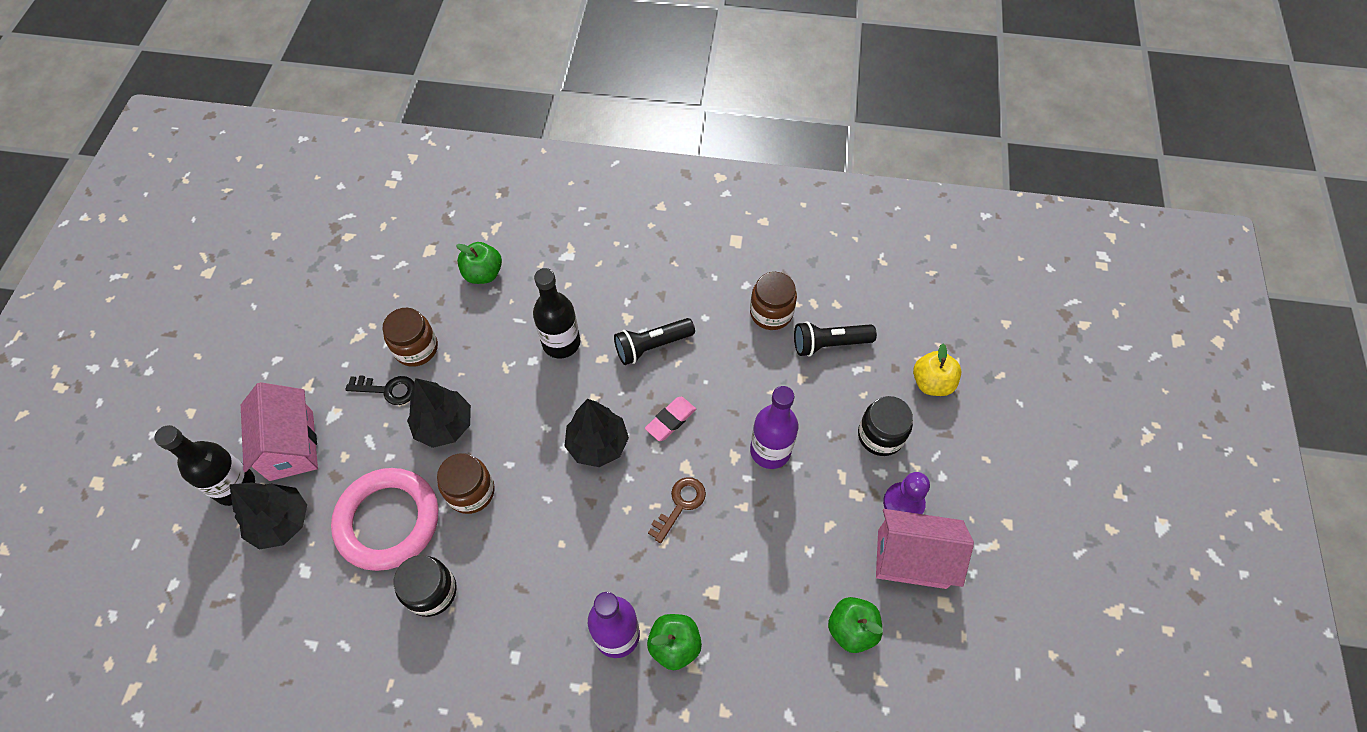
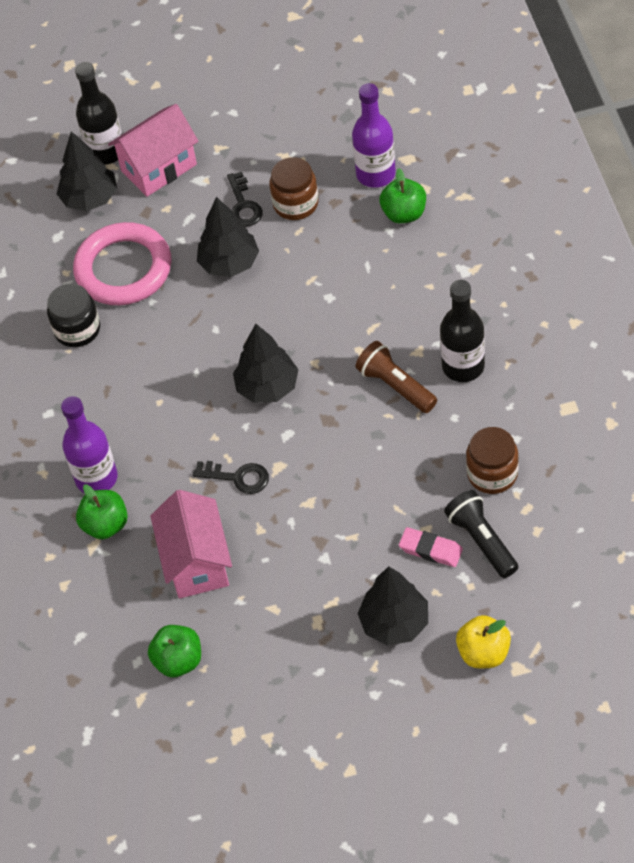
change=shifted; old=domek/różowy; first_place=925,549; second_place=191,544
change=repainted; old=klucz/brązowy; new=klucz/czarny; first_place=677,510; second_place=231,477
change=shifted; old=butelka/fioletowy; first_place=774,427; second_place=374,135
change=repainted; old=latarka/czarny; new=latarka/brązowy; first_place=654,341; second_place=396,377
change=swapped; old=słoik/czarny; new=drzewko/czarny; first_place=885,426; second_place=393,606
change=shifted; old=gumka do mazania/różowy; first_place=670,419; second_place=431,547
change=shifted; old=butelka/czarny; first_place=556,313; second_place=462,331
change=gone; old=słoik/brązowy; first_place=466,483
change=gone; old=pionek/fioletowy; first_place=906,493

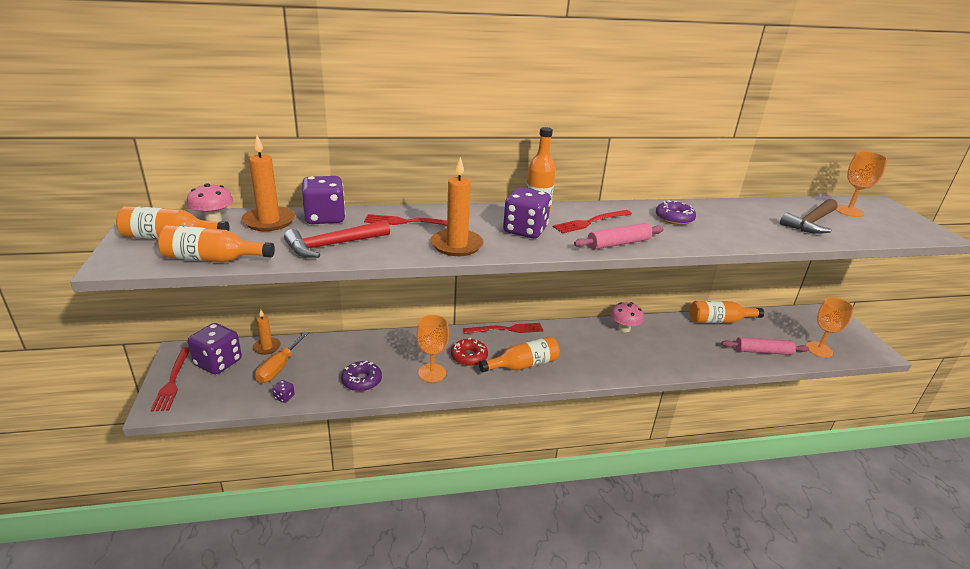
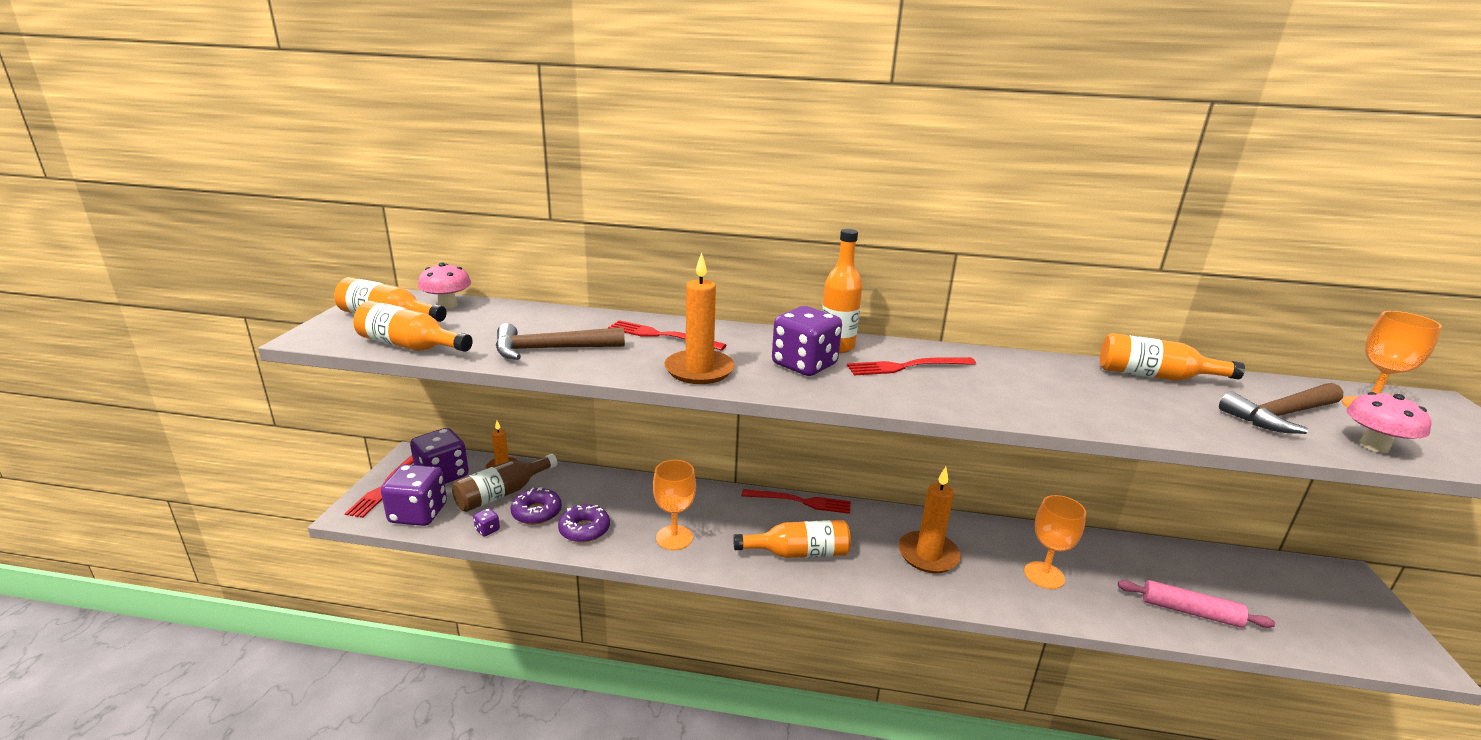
change=shifted; old=kostka do gry/fioletowy; first_place=324,200; second_place=414,495
change=swapped; old=śrubokręt/pomarańczowy; new=butelka/brązowy; first_place=282,357; second_place=505,483
change=repainted; old=młotek/czerwony; new=młotek/brązowy; first_place=337,239; second_place=560,341
change=shifted; old=donut/fioletowy; first_place=676,212; second_place=536,506
change=shifted; old=świeca/pomarańczowy; first_place=268,183; second_place=929,520
change=shifted; old=kielich/pomarańczowy; first_place=830,327; second_place=1055,542
change=shifted; old=butelka/pomarańczowy; first_place=727,312; second_place=1172,357
change=shifted; old=grzyb/różowy; first_place=627,317; second_place=1388,422
change=gone; old=donut/czerwony; first_place=469,351
change=gone; old=wałek do ciasta/różowy; first_place=619,236

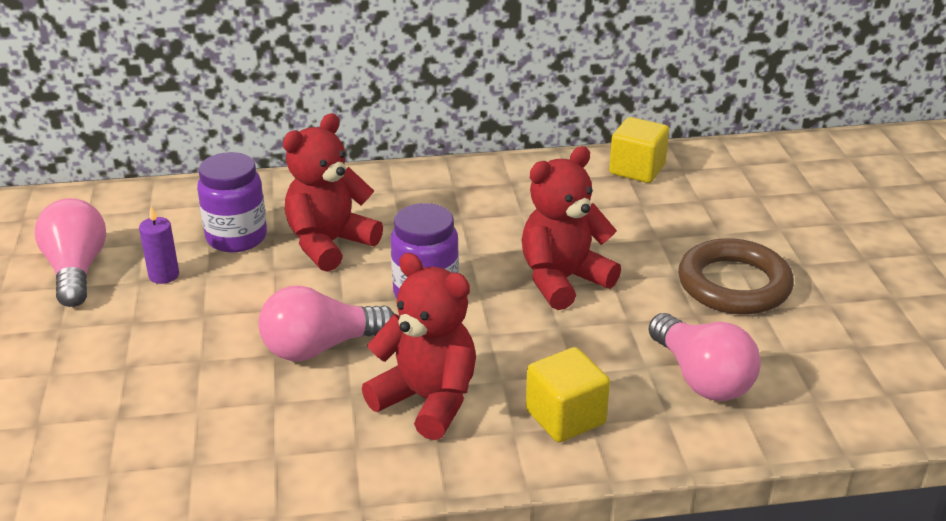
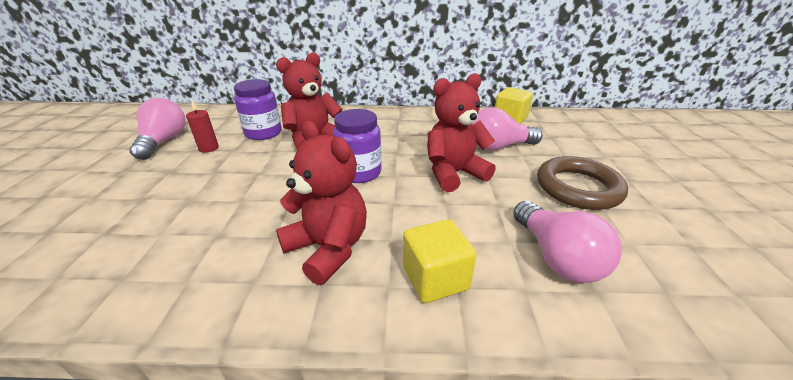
change=repainted; old=świeca/fioletowy; new=świeca/czerwony; first_place=159,245; second_place=202,126
change=shifted; old=żarówka/różowy; first_place=326,323; second_place=506,129

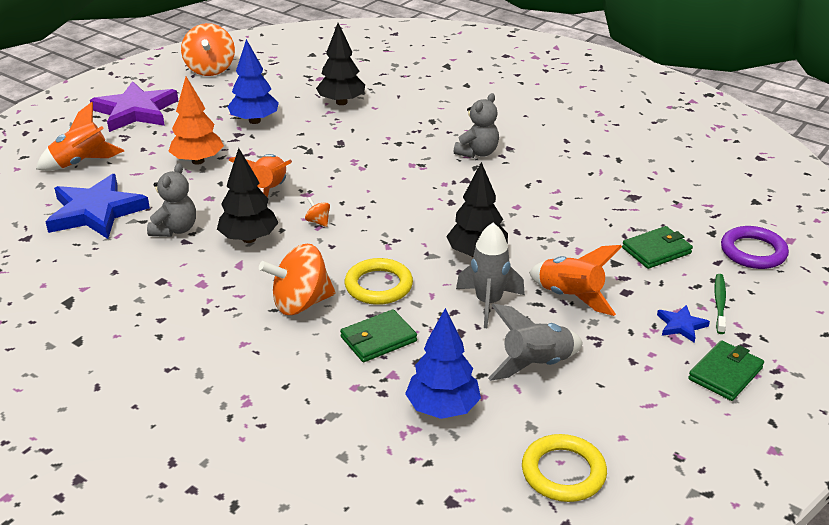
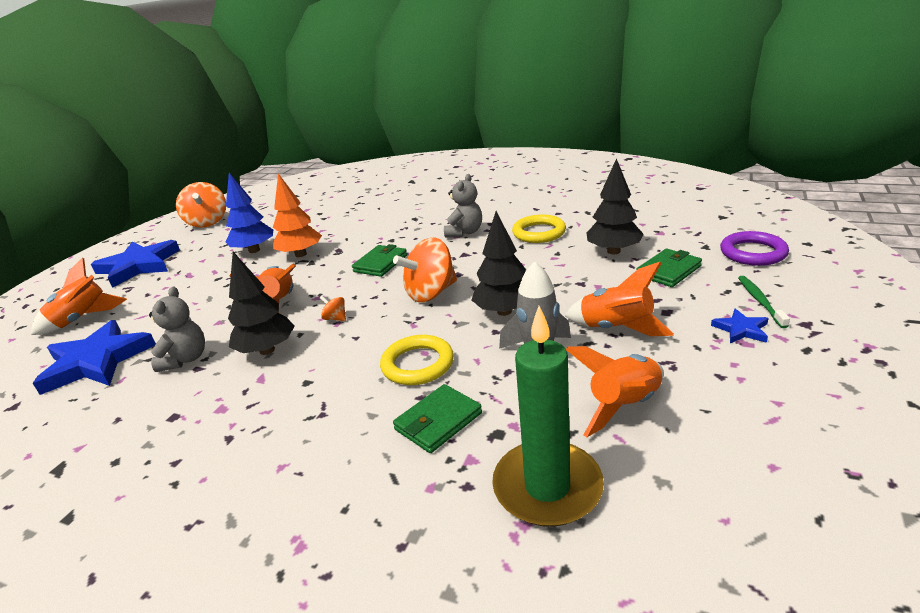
change=repainted; old=gwiazda/fioletowy; new=gwiazda/niebieski; first_place=134,106; second_place=135,264
change=shifted; old=drzewko/pomarańczowy; first_place=196,121; second_place=297,215
change=shifted; old=portfel/zielony; first_place=726,370; second_place=379,260
change=shifted; old=bączek/pomarańczowy; first_place=297,279; second_place=425,270
change=swapped; old=drzewko/niebieski; new=świeca/zielony; first_place=443,363; second_place=548,416
change=shifted; old=pierścień/żółty; first_place=564,468; second_place=539,228
change=repainted; old=rakieta/szary; new=rakieta/pomarańczowy; first_place=535,342; second_place=615,391
change=shifted; old=drzewko/czarny; first_place=340,64; second_place=615,206

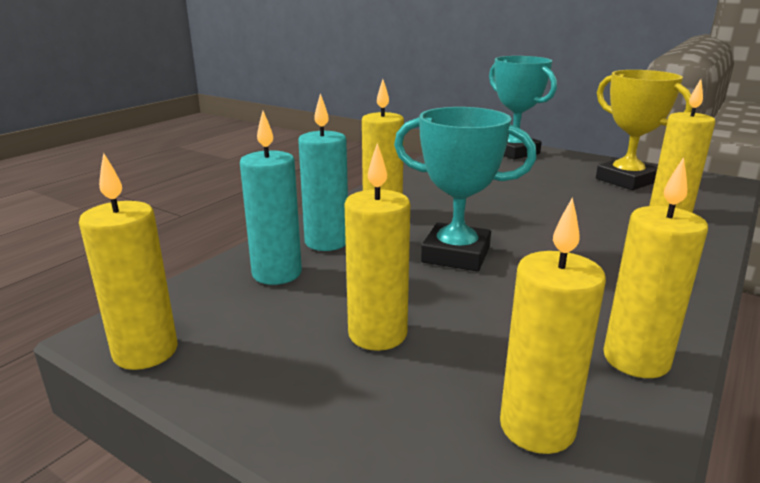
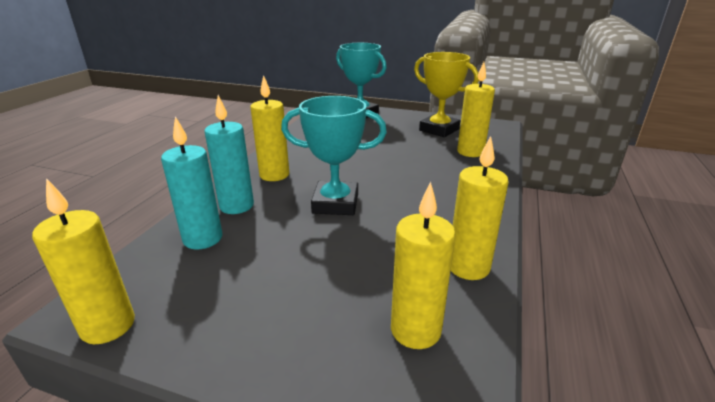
change=gone; old=świeca/żółty; first_place=377,247

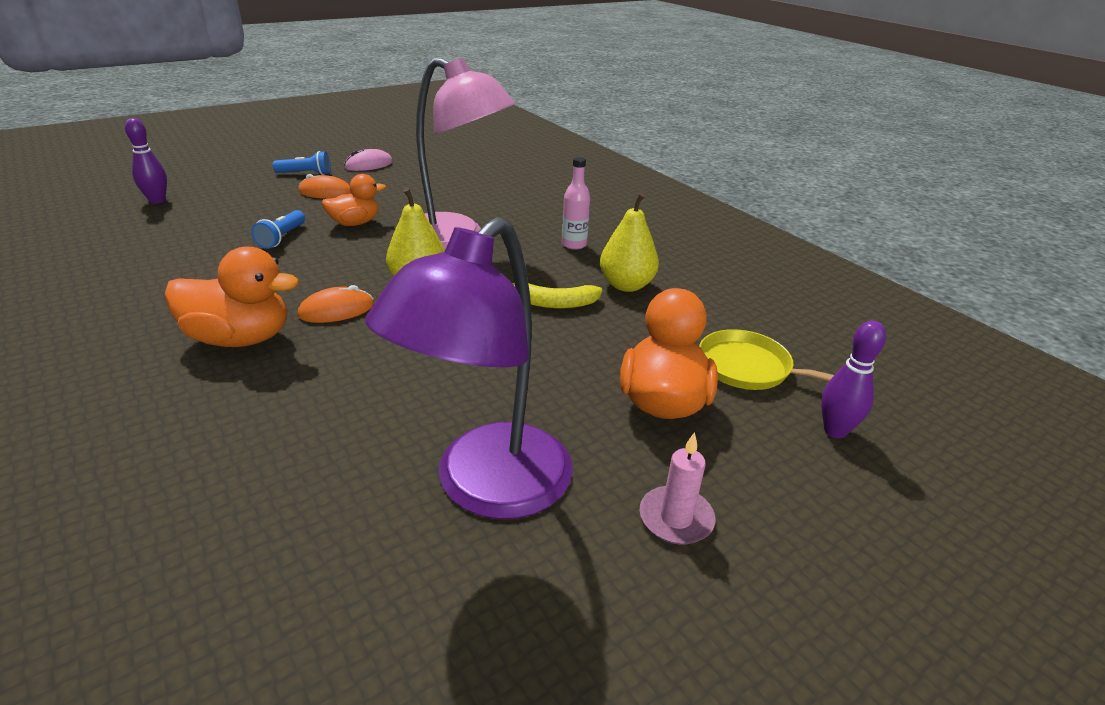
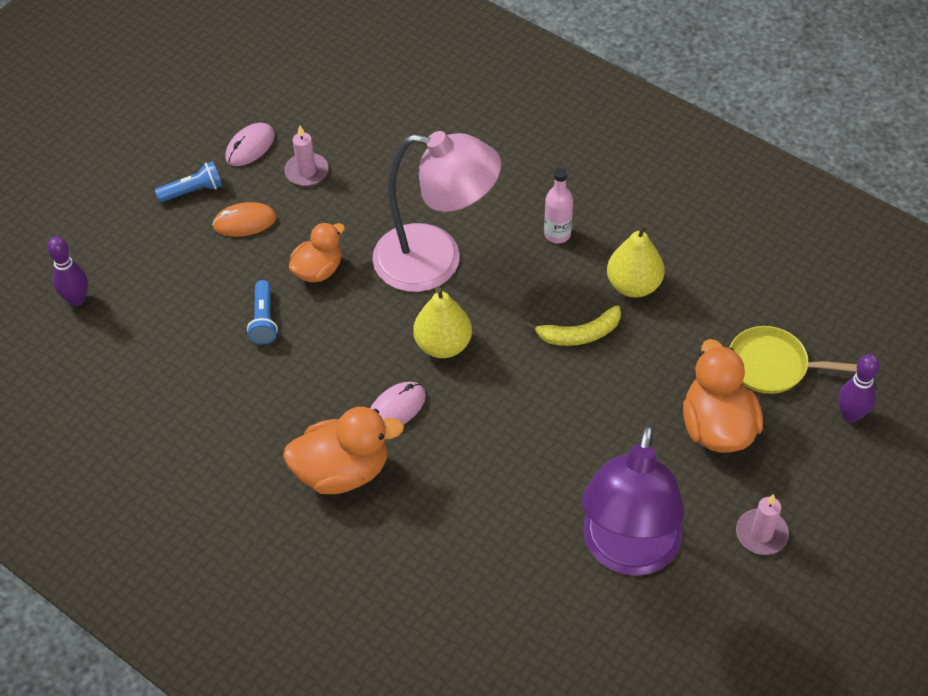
change=new; new=świeca/różowy; second_place=306,156
change=repainted; old=myszka/pomarańczowy; new=myszka/różowy; first_place=336,304; second_place=398,403

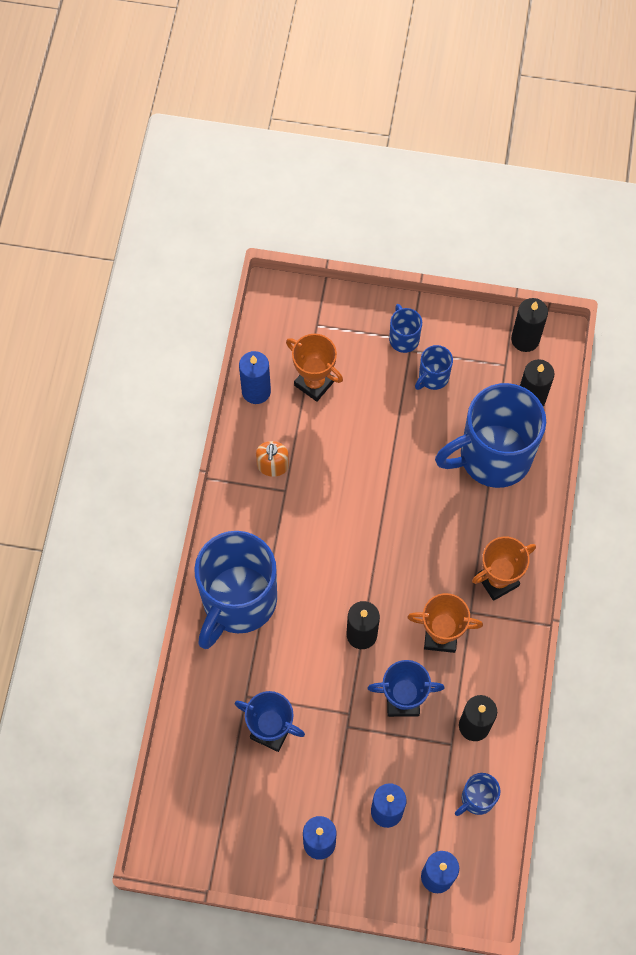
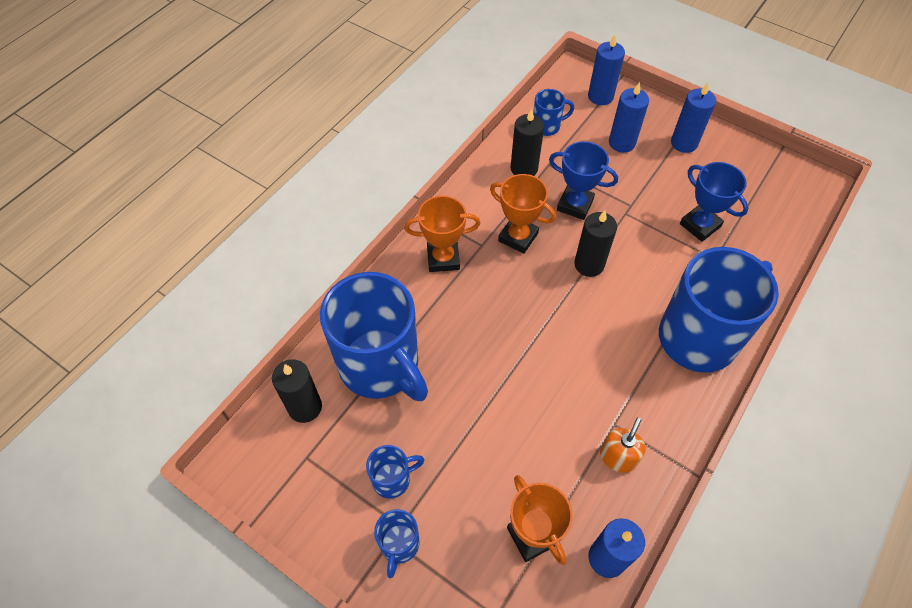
change=rotated; old=kubek/niebieski; first_place=490,435; second_place=374,336; degrees=45
change=gone; old=świeca/czarny; first_place=529,325

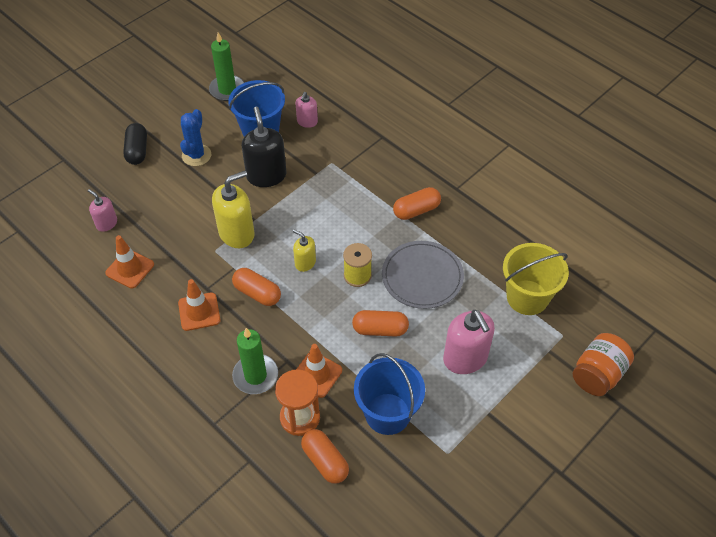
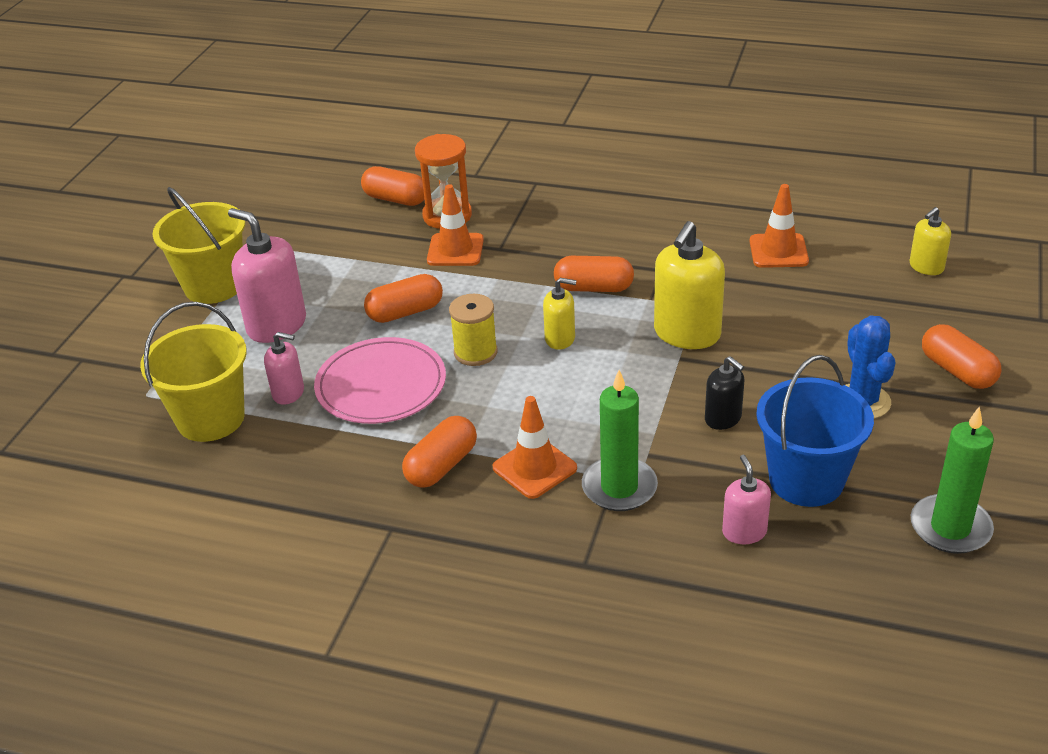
change=new; new=wiadro/żółty; second_place=198,245
change=shifted; old=dozownik mydła/różowy; first_place=102,210; second_place=284,368
change=repainted; old=talerz/szary; new=talerz/różowy; first_place=423,275; second_place=380,380
change=shifted; old=pachołek/pomarańczowy; first_place=199,305; second_place=535,447
change=shifted; old=świeca/zielony; first_place=255,361; second_place=620,440
change=scaled; old=dozownik mydła/czarny; first_place=264,147; second_place=725,393; factor=0.55
change=new; new=dozownik mydła/żółty; second_place=930,241
change=repainted; old=kapsułka/czarny; new=kapsułka/pomarańczowy; first_place=135,144; second_place=961,356
change=gone; old=wiadro/niebieski; first_place=389,394
change=gone; old=słoik/pomarańczowy; first_place=603,364

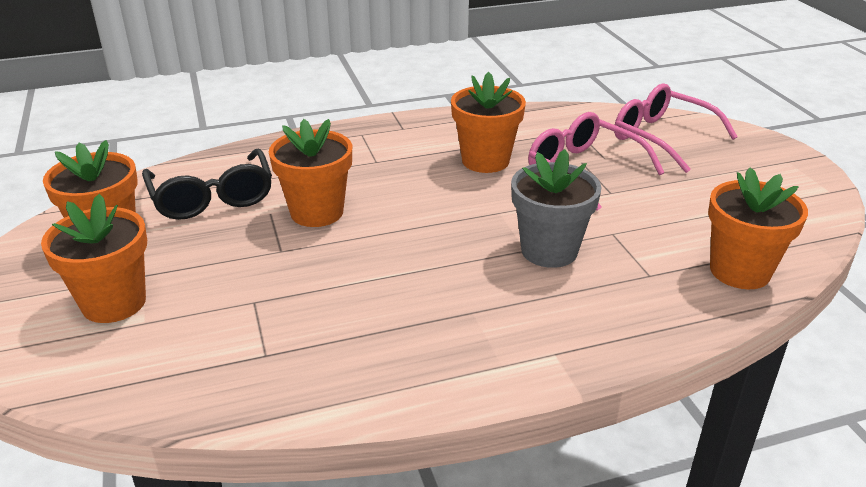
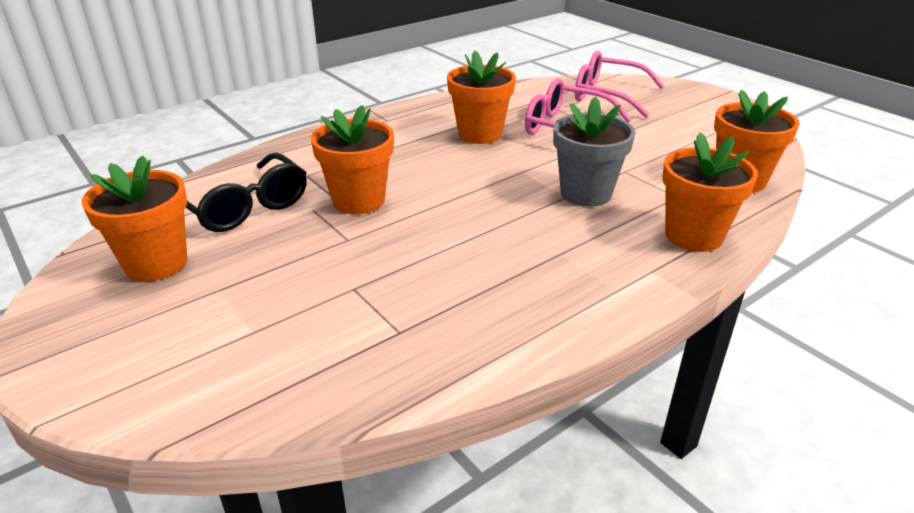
change=shifted; old=doniczka/pomarańczowy; first_place=94,258; second_place=710,192

